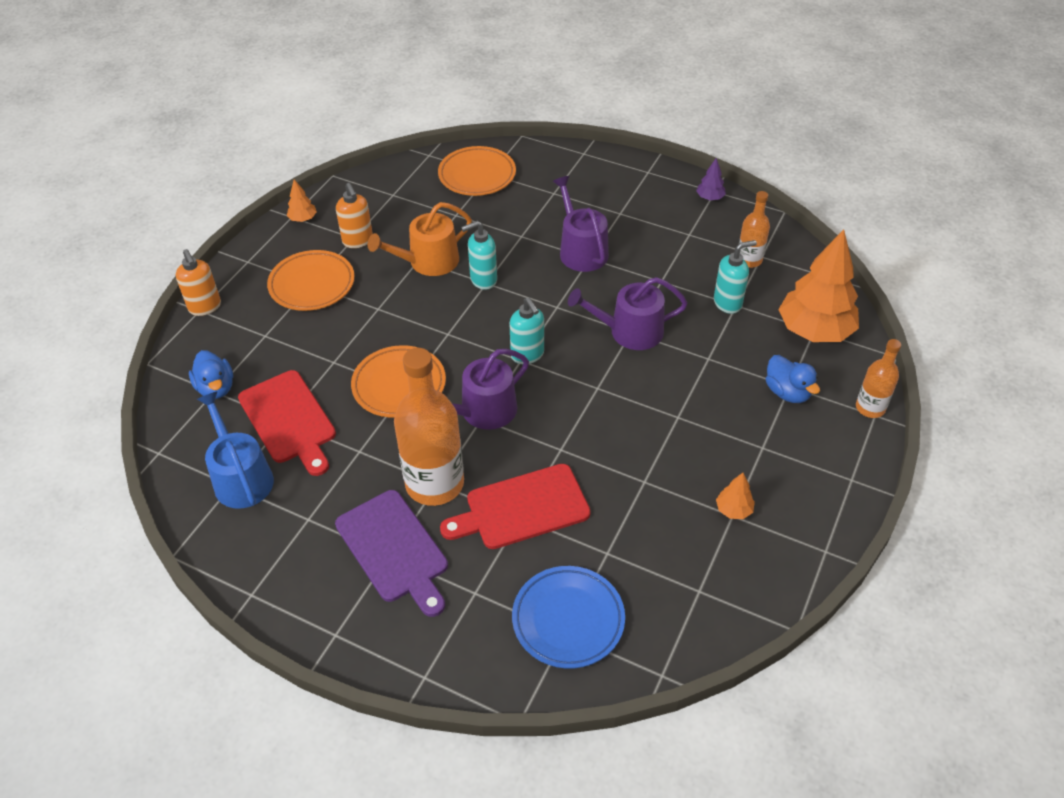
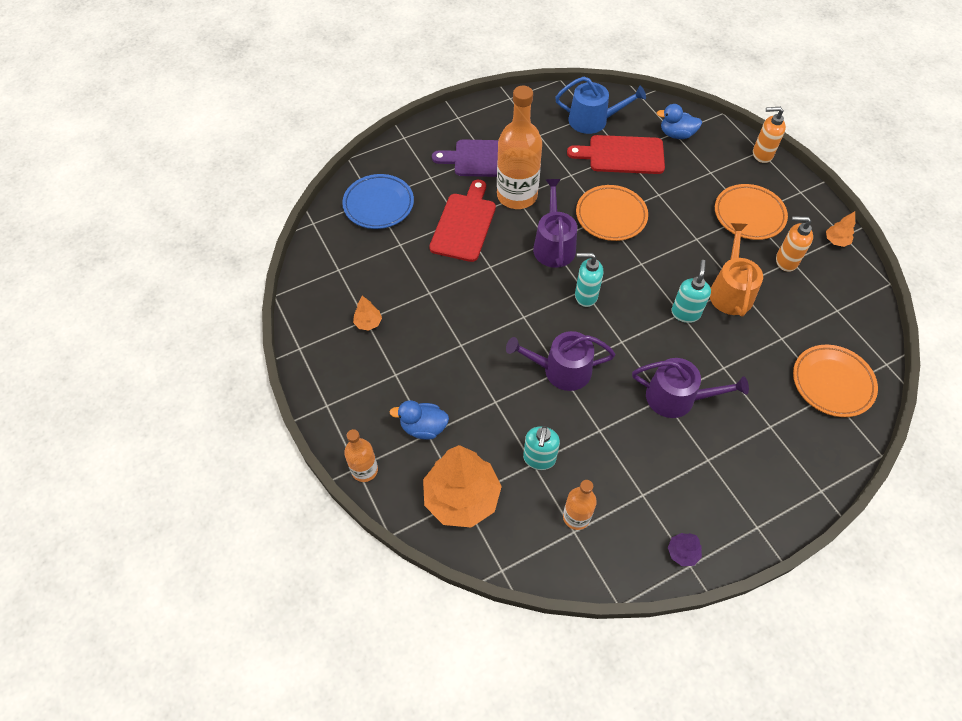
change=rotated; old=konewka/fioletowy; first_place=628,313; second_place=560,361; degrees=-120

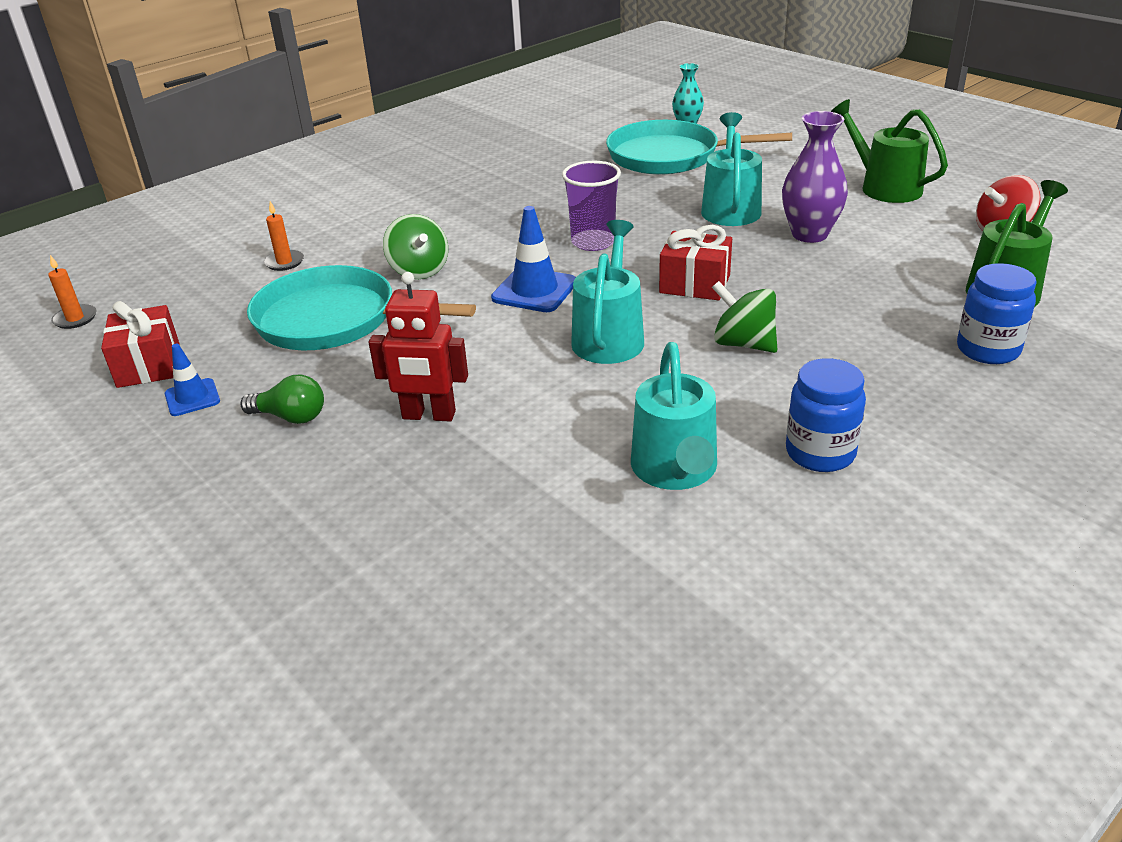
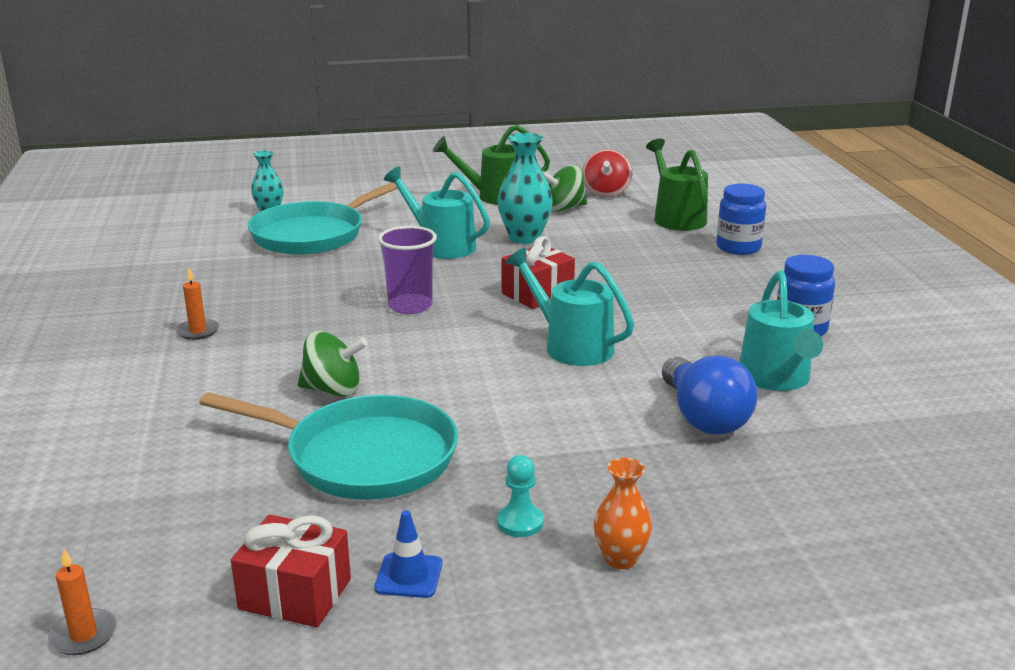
change=shifted; old=świeca/pomarańczowy; first_place=284,236; second_place=197,304
change=rotated; old=patelnia/turkusowy; first_place=361,307; second_place=328,446; degrees=-120
change=swapped; old=żarówka/zielony; new=pionek/turkusowy; first_place=282,399; second_place=520,496
change=repainted; old=wazon/fioletowy; new=wazon/turkusowy; first_place=815,177; second_place=525,188
change=shifted; old=bączek/zielony; first_place=744,317; second_place=564,188
change=new; new=wazon/pomarańczowy; second_place=623,513
change=new; new=żarówka/niebieski; second_place=710,395
change=rotated; old=konewka/turkusowy; first_place=674,416; second_place=781,330; degrees=60
change=gone; old=robot/czerwony; first_place=418,346
change=gone; old=pachołek/niebieski; first_place=533,259

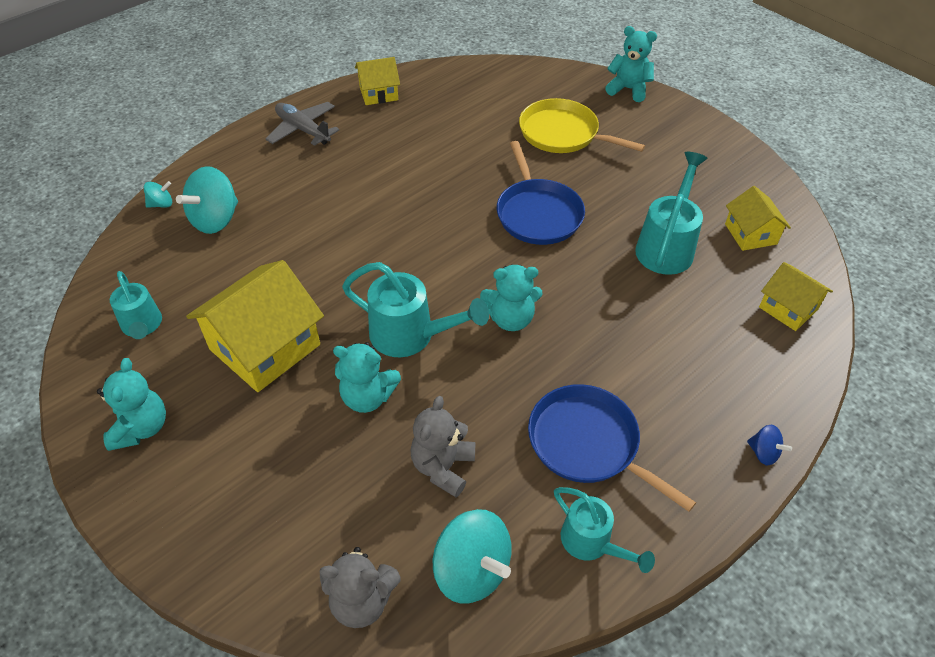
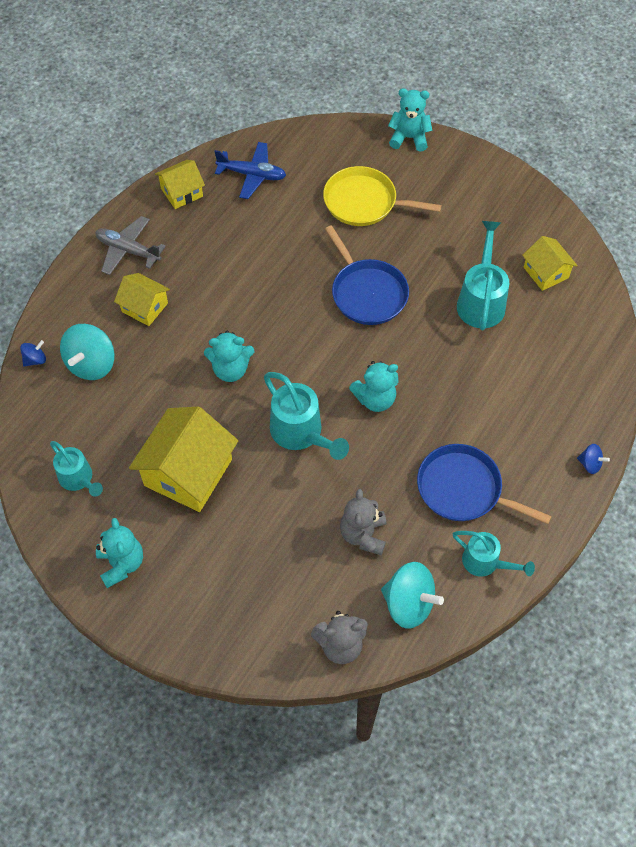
change=repainted; old=bączek/turkusowy; new=bączek/niebieski; first_place=158,194; second_place=33,353
change=shifted; old=domek/żółty; first_place=796,296; second_place=142,299
change=shifted; old=miś/turkusowy; first_place=367,377; second_place=229,356
change=new; new=samolot/niebieski; second_place=250,170
change=rotated; old=konewka/turkusowy; first_place=415,309; second_place=306,416; degrees=45

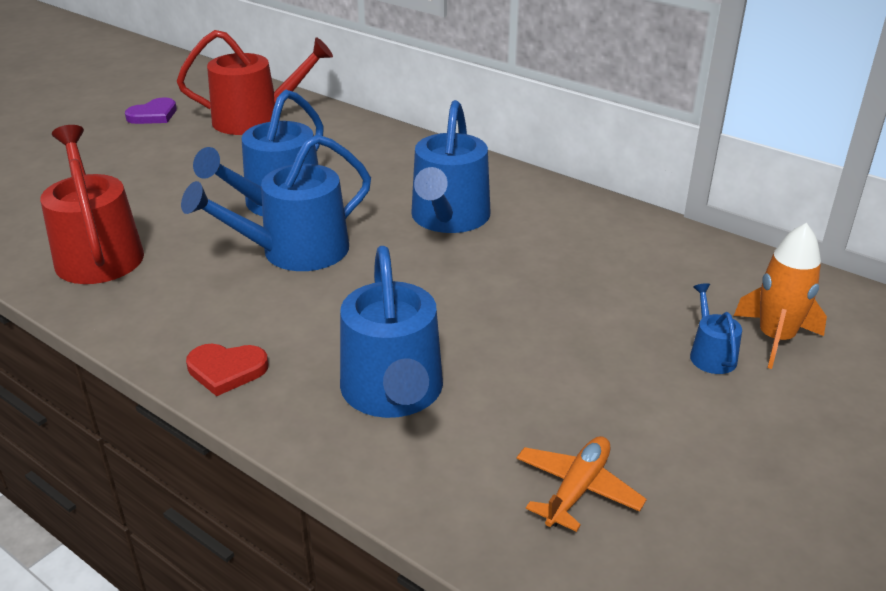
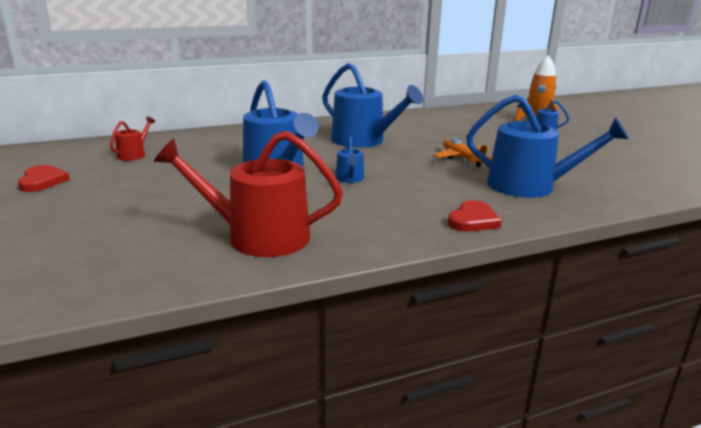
change=repainted; old=serce/fioletowy; new=serce/czerwony; first_place=151,110; second_place=44,178
change=scaled; old=konewka/czerwony; first_place=255,82; second_place=132,139; factor=0.46
change=scaled; old=konewka/niebieski; first_place=276,202; second_place=349,159; factor=0.46
change=shifted; old=samolot/pomarańczowy; first_place=582,484; second_place=462,152

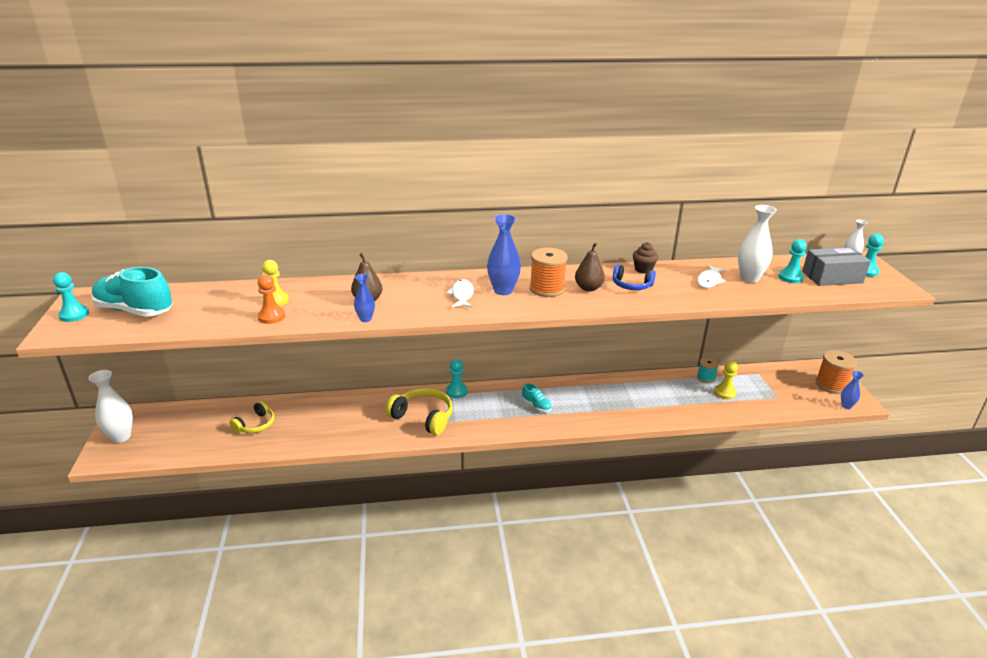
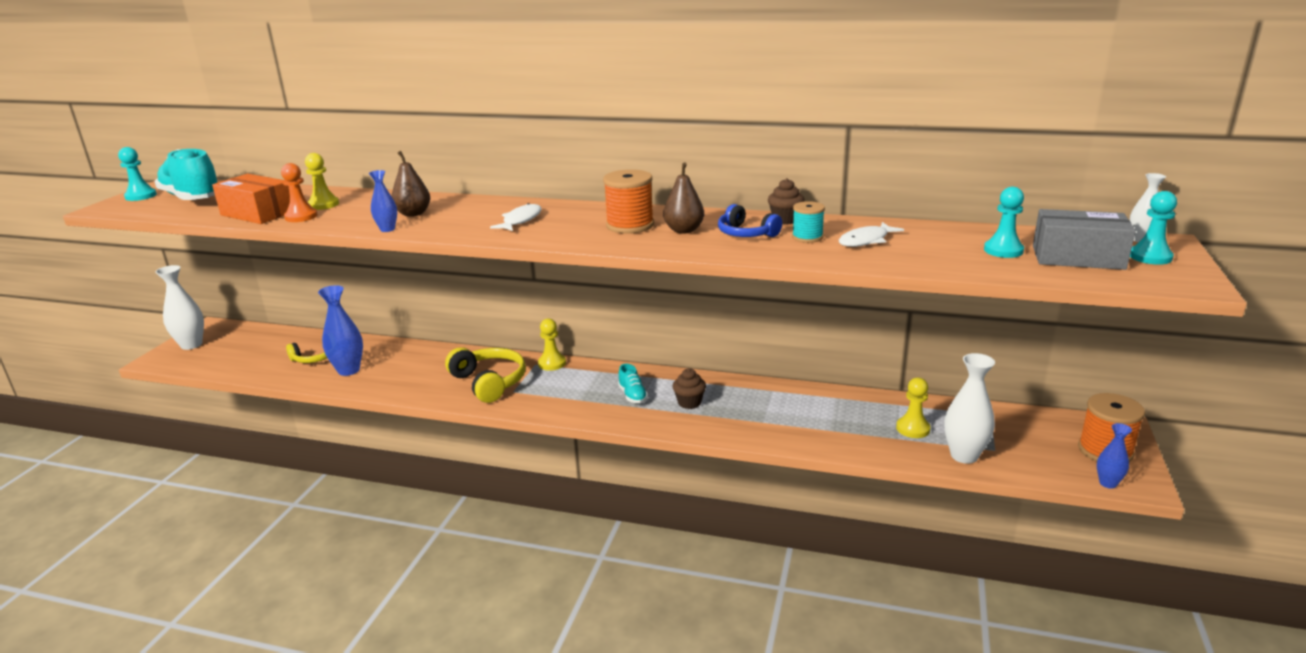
change=new; new=pudełko/pomarańczowy; second_place=251,199
change=shifted; old=wazon/niebieski; first_place=504,254; second_place=340,330
change=repainted; old=pionek/turkusowy; new=pionek/żółty; first_place=457,378; second_place=552,344
change=new; new=muffinka/brązowy; second_place=689,388
change=shifted; old=szpulka/turkusowy; first_place=708,370; second_place=808,222
change=shifted; old=wazon/biały; first_place=757,244; second_place=969,408

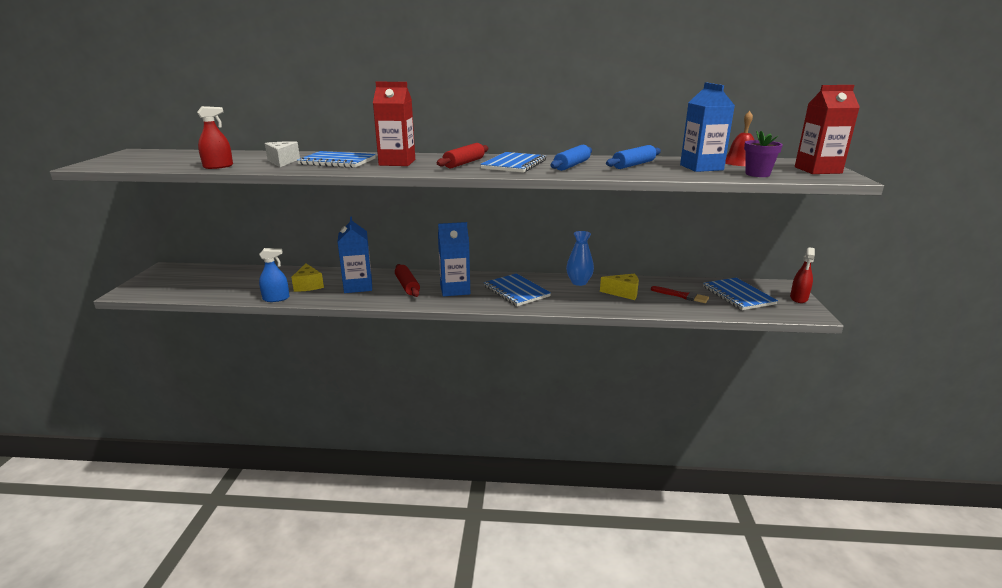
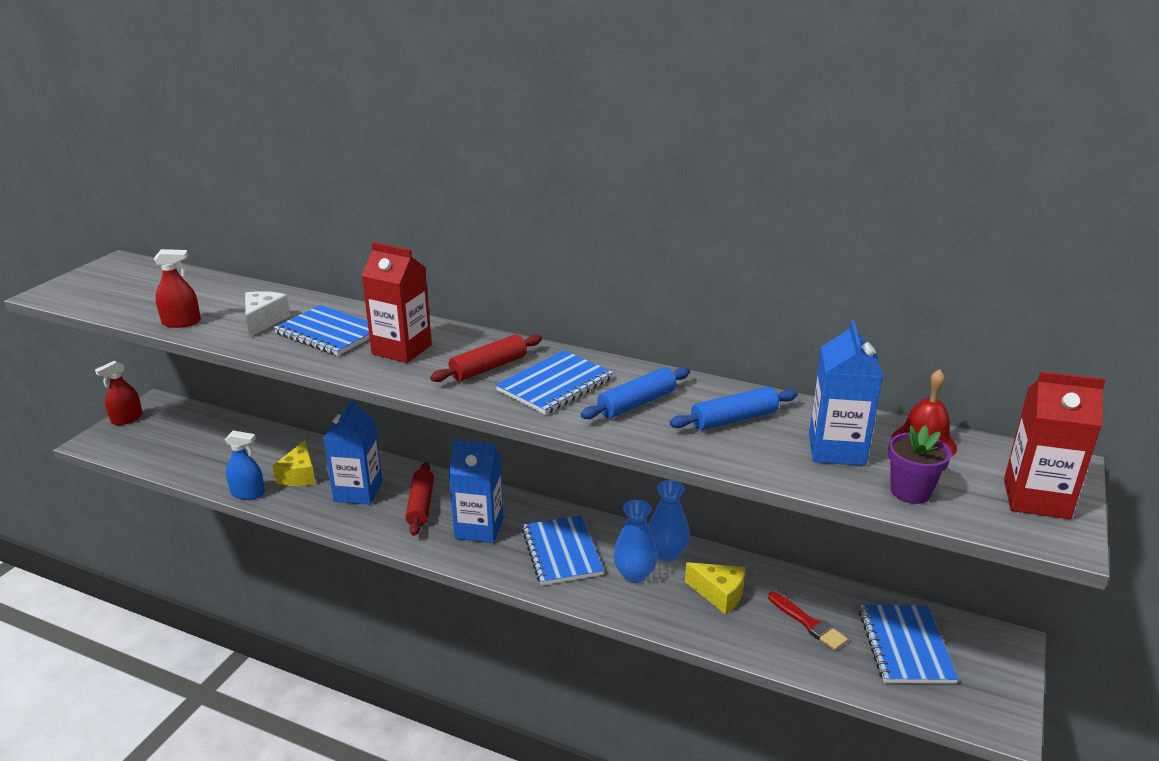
change=shifted; old=spryskiwacz/czerwony; first_place=802,275; second_place=119,393
change=new; new=wazon/niebieski; second_place=635,541

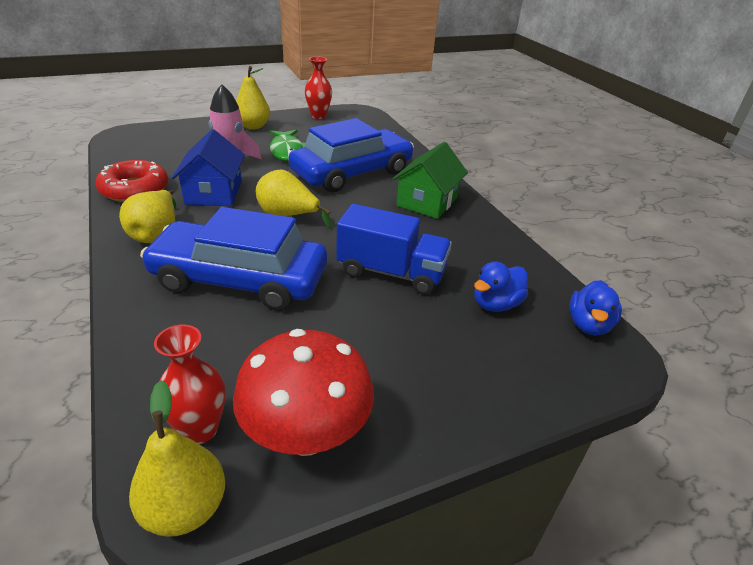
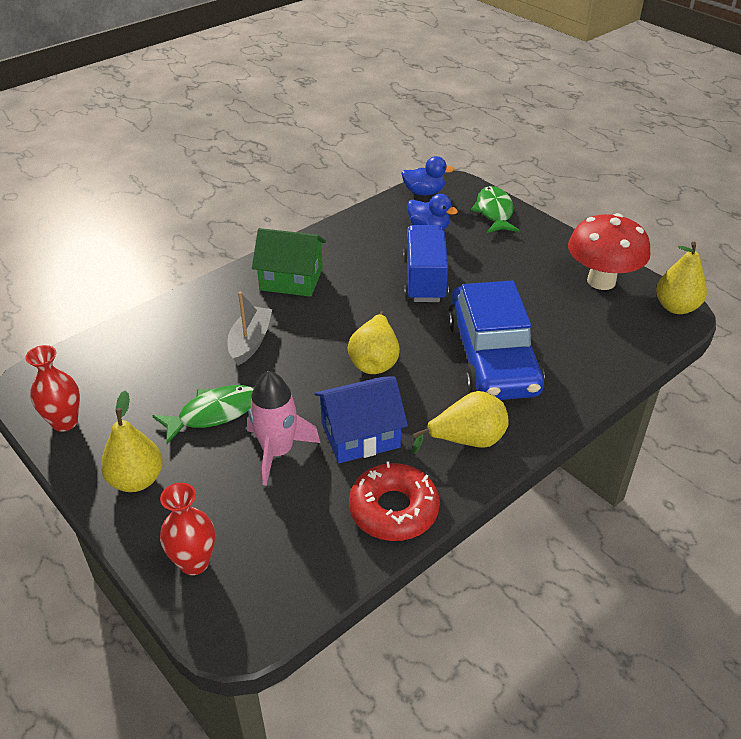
change=shifted; old=wazon/czerwony; first_place=190,384; second_place=187,529
change=swapped; old=samochód/niebieski; new=łódka/szary; first_place=351,155; second_place=250,328
change=new; new=ryba/zielony; second_place=495,209

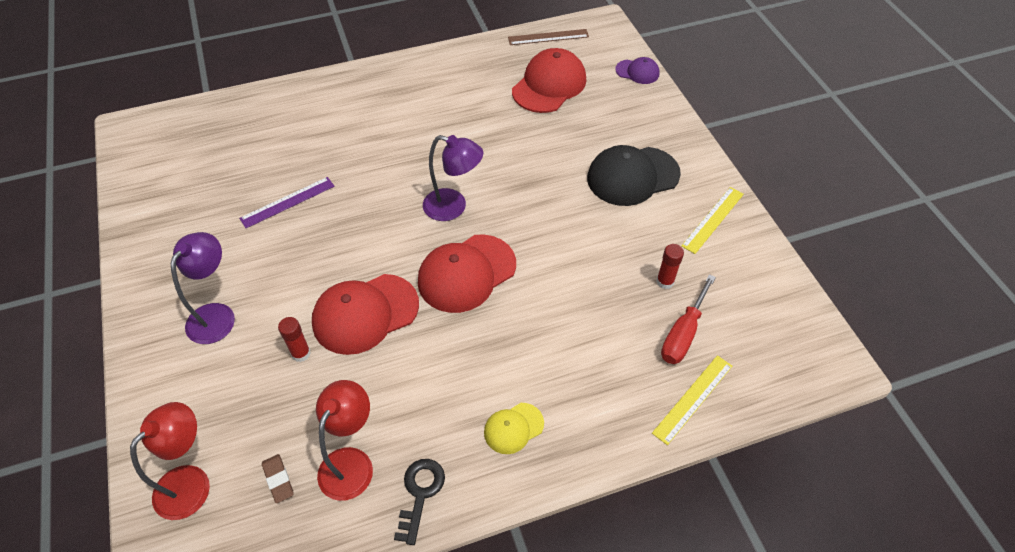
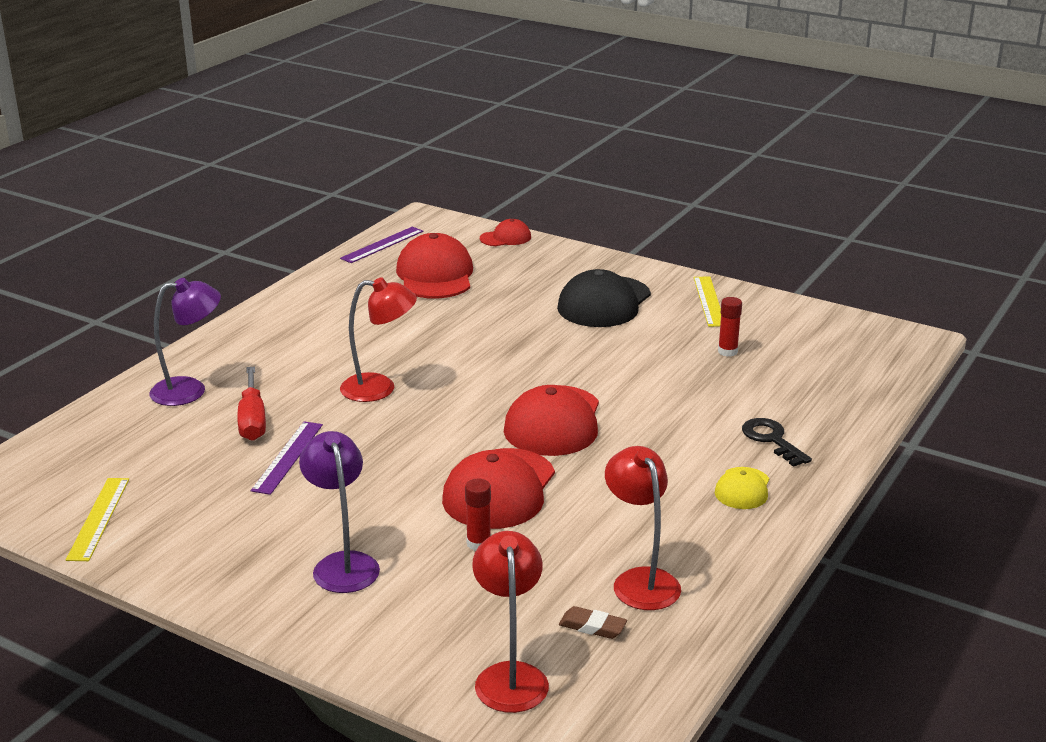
change=shifted; old=linijka/żółty; first_place=692,400; second_place=97,519
change=shifted; old=lampka/fioletowy; first_place=453,178; second_place=185,342
change=shifted; old=śrubokręt/czerwony; first_place=688,319; second_place=251,404
change=repainted; old=linijka/brązowy; new=linijka/fioletowy; first_place=548,37; second_place=381,245
change=new; new=lampka/czerwony; second_place=378,339
change=repainted; old=czapka/fioletowy; new=czapka/czerwony; first_place=637,70; second_place=505,232
change=shifted; old=klucz/czarny; first_place=419,502; second_place=777,442

